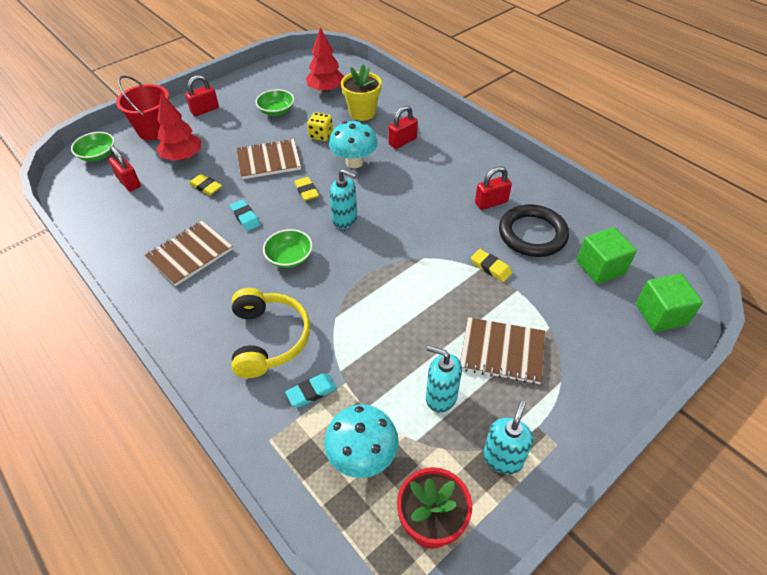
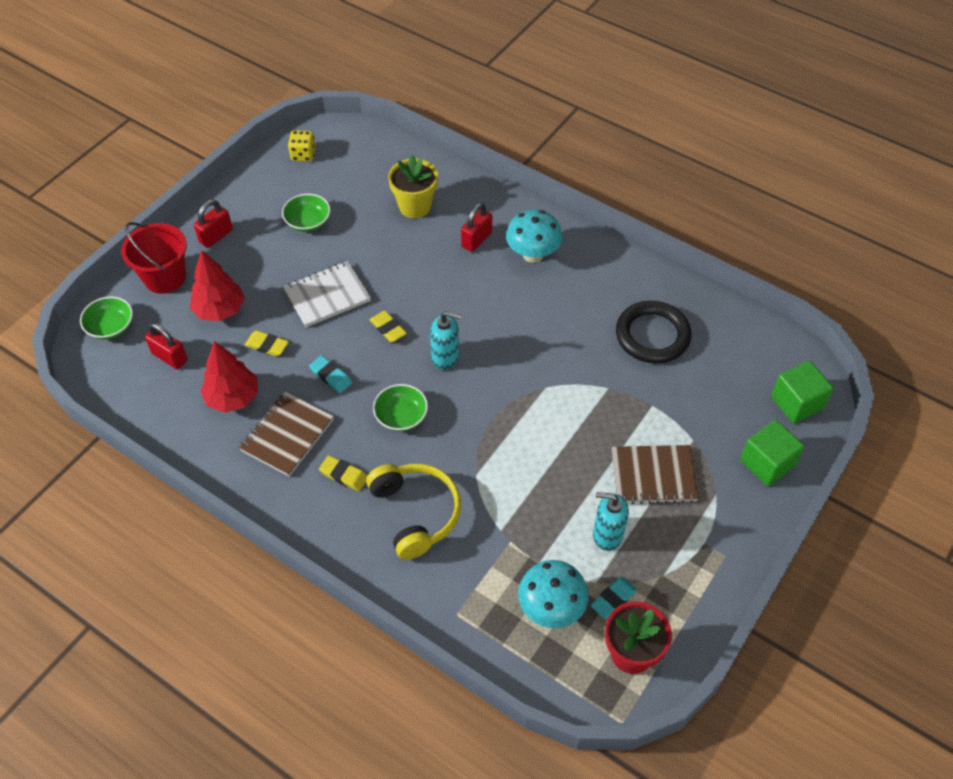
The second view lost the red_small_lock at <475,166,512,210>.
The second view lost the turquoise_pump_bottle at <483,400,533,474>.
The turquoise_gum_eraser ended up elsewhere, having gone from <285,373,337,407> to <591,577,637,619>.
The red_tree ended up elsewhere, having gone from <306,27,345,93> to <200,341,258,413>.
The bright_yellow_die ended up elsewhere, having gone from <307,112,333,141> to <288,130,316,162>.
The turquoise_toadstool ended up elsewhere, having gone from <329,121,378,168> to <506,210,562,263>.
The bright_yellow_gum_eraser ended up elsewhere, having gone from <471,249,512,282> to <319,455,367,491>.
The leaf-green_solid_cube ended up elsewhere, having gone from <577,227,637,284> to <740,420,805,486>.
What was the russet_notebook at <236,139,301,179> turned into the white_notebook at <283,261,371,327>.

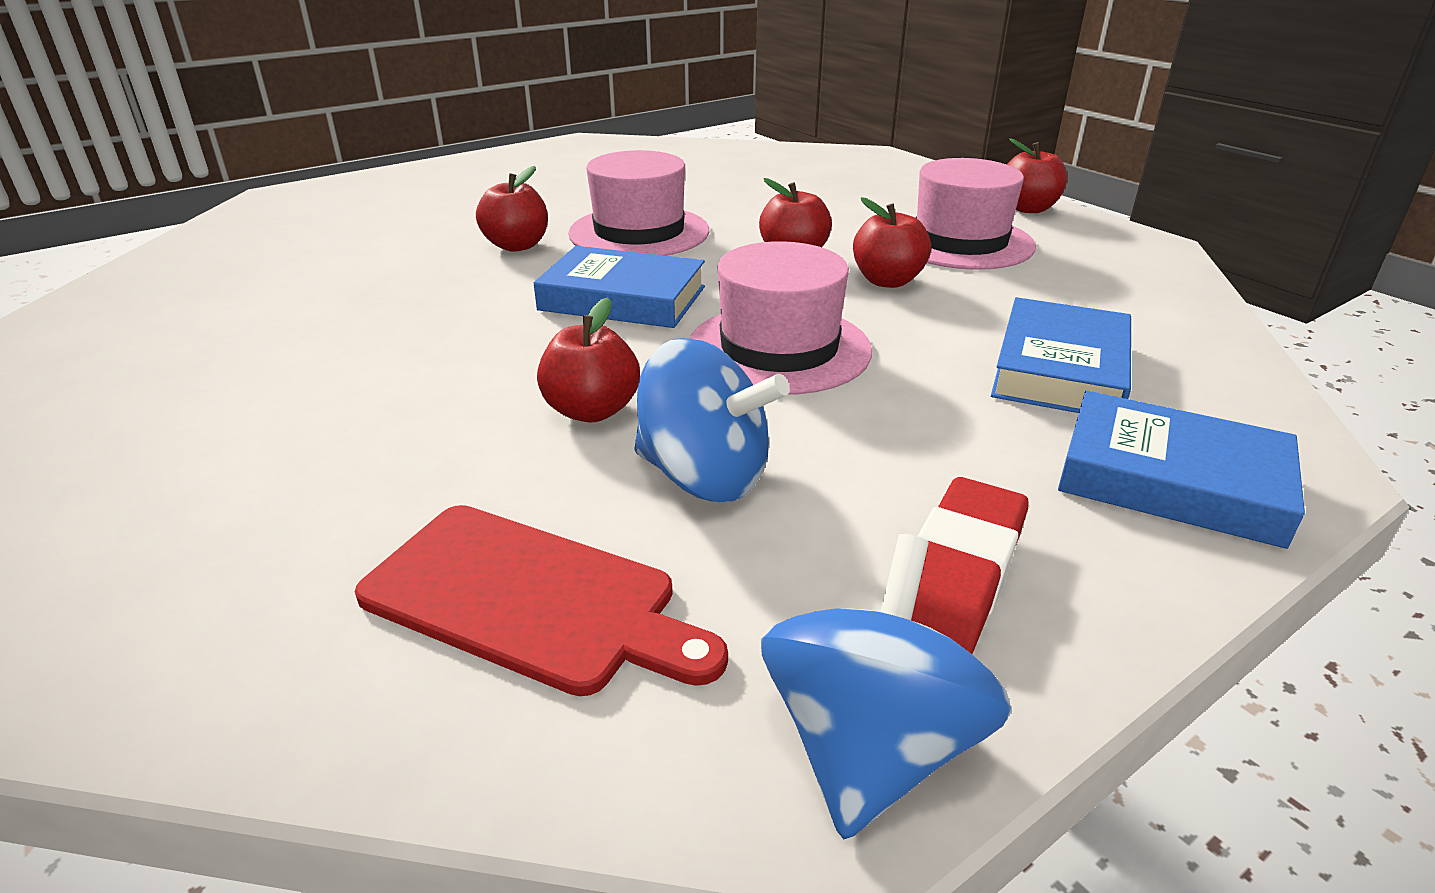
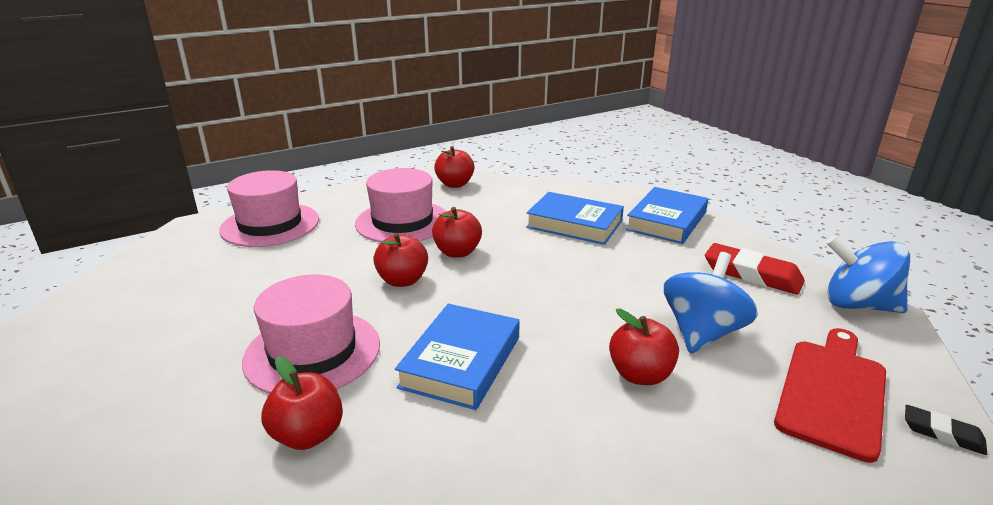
The second view gained the ebony_gum_eraser at <905,405,987,455>.
The rose-pink_hat ended up elsewhere, having gone from <689,241,872,395> to <219,170,319,247>.
The red_apple ended up elsewhere, having gone from <1007,138,1067,213> to <434,146,474,188>.

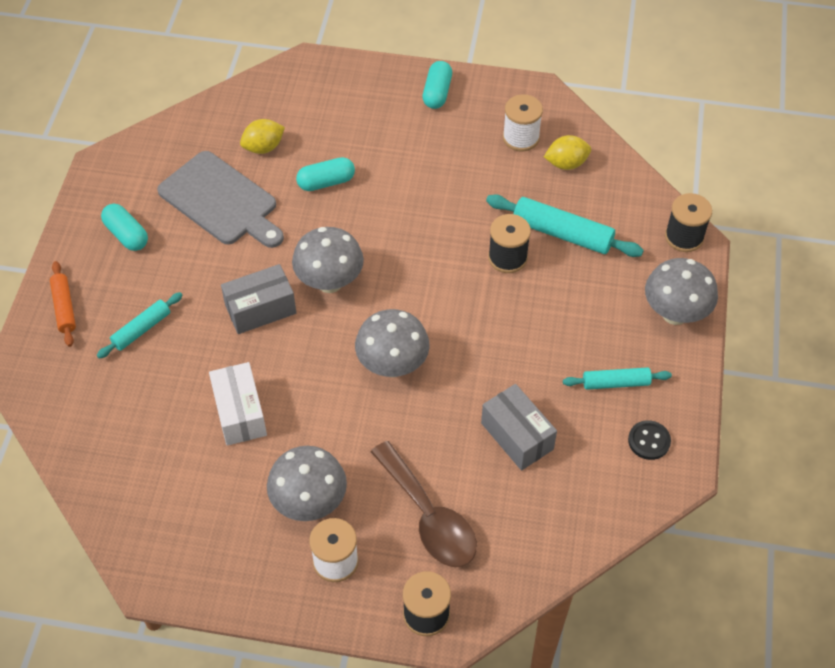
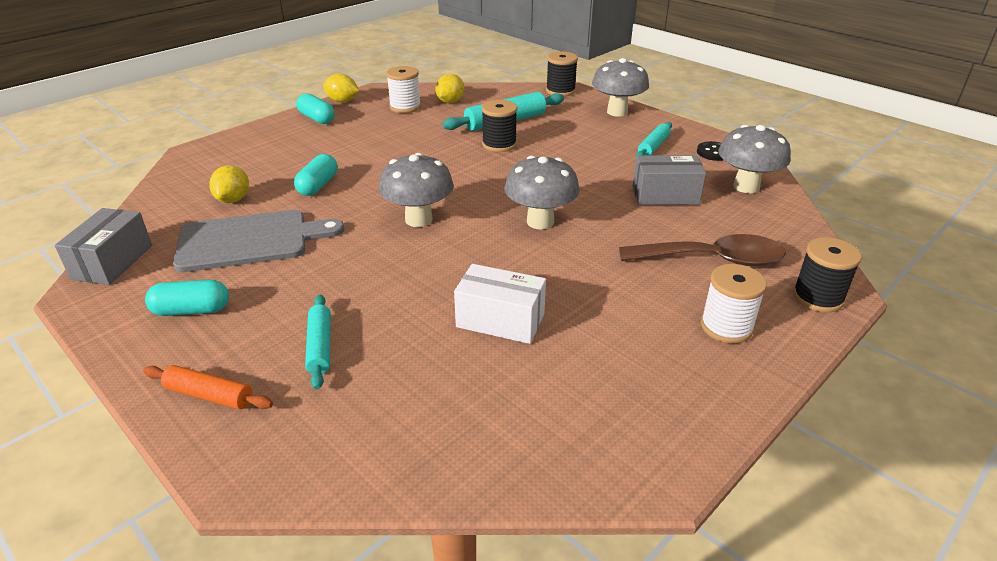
The second view gained the bright_yellow_citrus_fruit at <323,73,359,102>.
The grey_parcel ended up elsewhere, having gone from <221,264,296,334> to <55,208,152,285>.
The grey_toadstool ended up elsewhere, having gone from <267,446,347,521> to <718,125,791,193>.

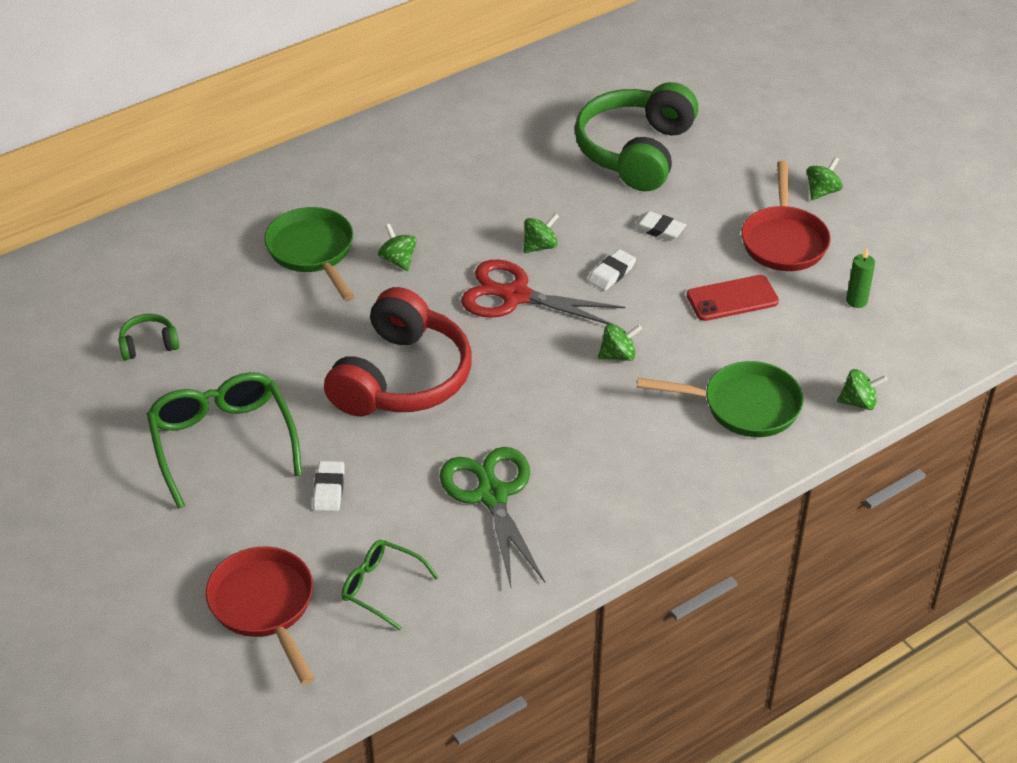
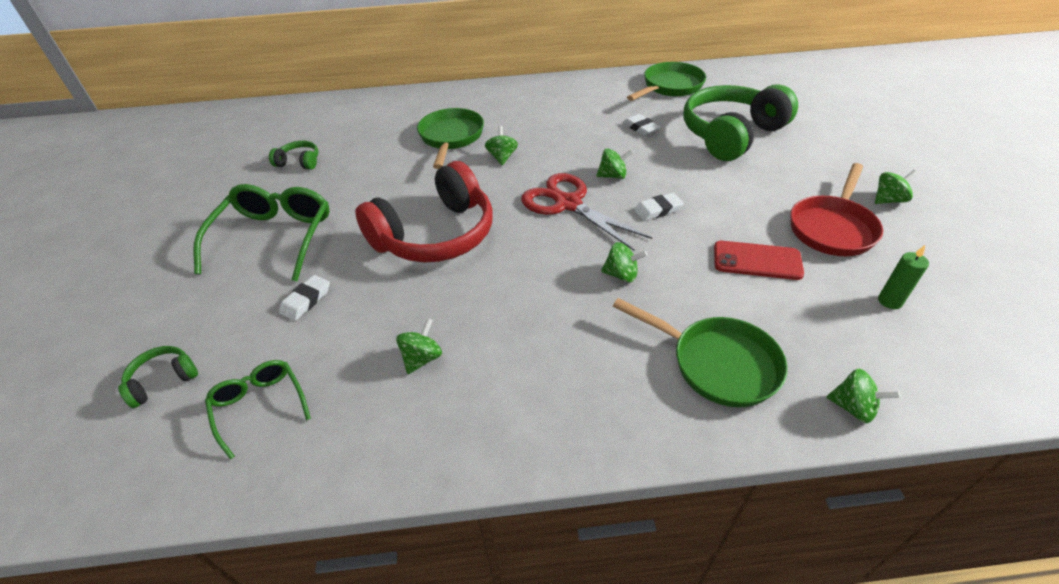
The second view gained the leaf-green_skillet at <627,62,706,101>.
The white_gum_eraser ended up elsewhere, having gone from <633,211,686,241> to <623,114,660,136>.
Where the red_skillet stood at <206,547,315,685>, the leaf-green_headset came to stand at <118,346,198,408>.
Where the leaf-green_shears stood at <440,447,545,587>, the leaf-green_whirligig came to stand at <396,318,442,374>.

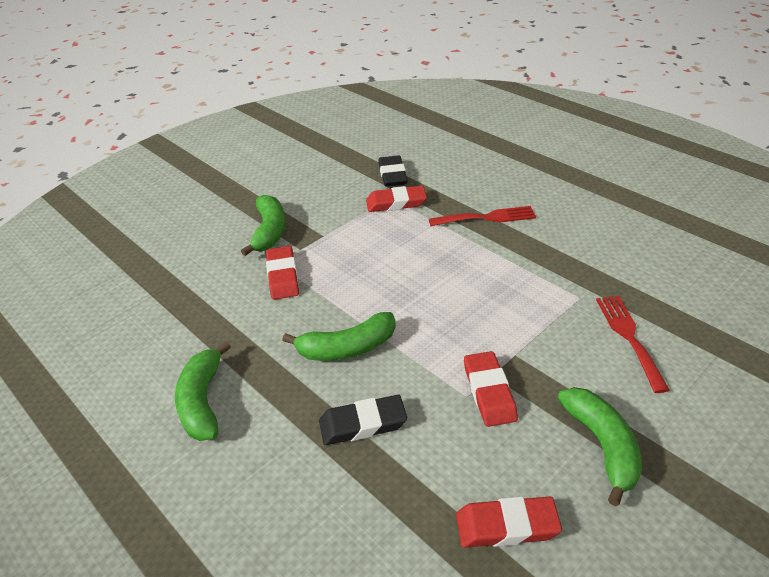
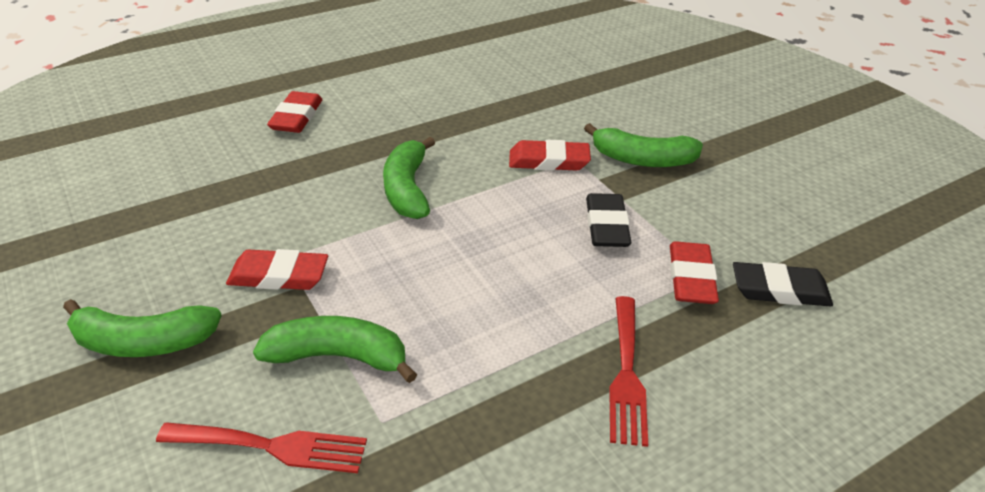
The leaf-green_banana_fruit ended up elsewhere, having gone from <175,341,231,441> to <253,316,417,383>.
The ebony_gum_eraser ended up elsewhere, having gone from <319,395,407,445> to <586,193,632,247>.
The red_gum_eraser ended up elsewhere, having gone from <456,496,562,548> to <267,91,322,133>.

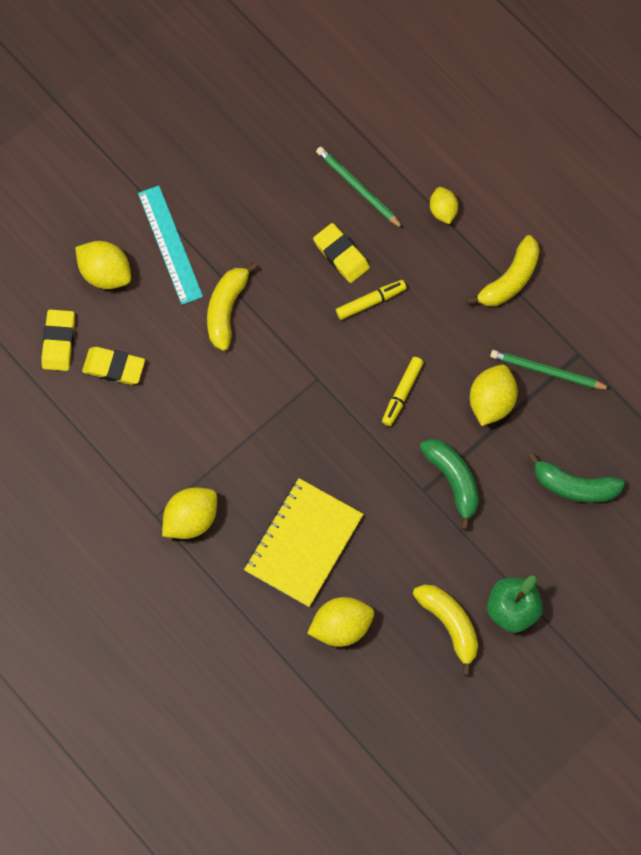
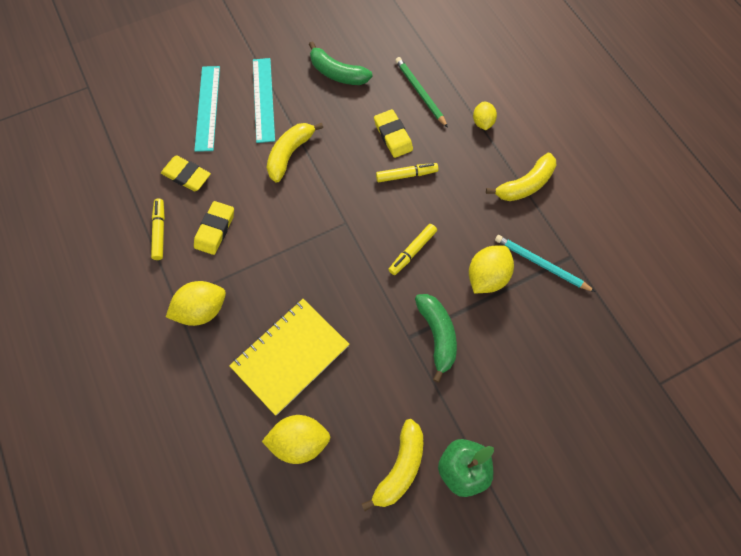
The second view gained the bright_yellow_felt_pen at <151,199,165,260>.
The bright_yellow_gum_eraser ended up elsewhere, having gone from <41,309,75,371> to <194,201,234,255>.
The leaf-green_banana_fruit ended up elsewhere, having gone from <528,452,625,503> to <309,41,373,85>.
Where the bright_yellow_citrus_fruit stood at <75,241,131,289>, the turquoise_measuring_stick came to stand at <194,66,220,152>.
What was the leaf-green_lead_pencil at <490,350,611,389> turned into the turquoise_lead_pencil at <495,235,595,292>.
The bright_yellow_banana_fruit at <413,585,478,676> ended up facing another way, 45 degrees clockwise from before.

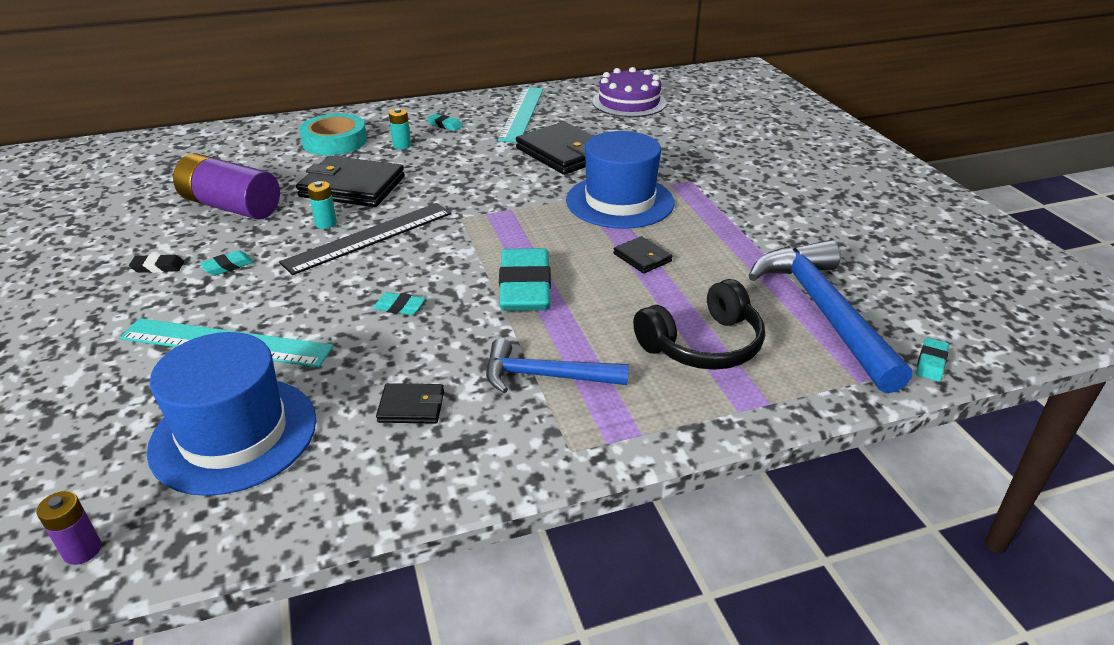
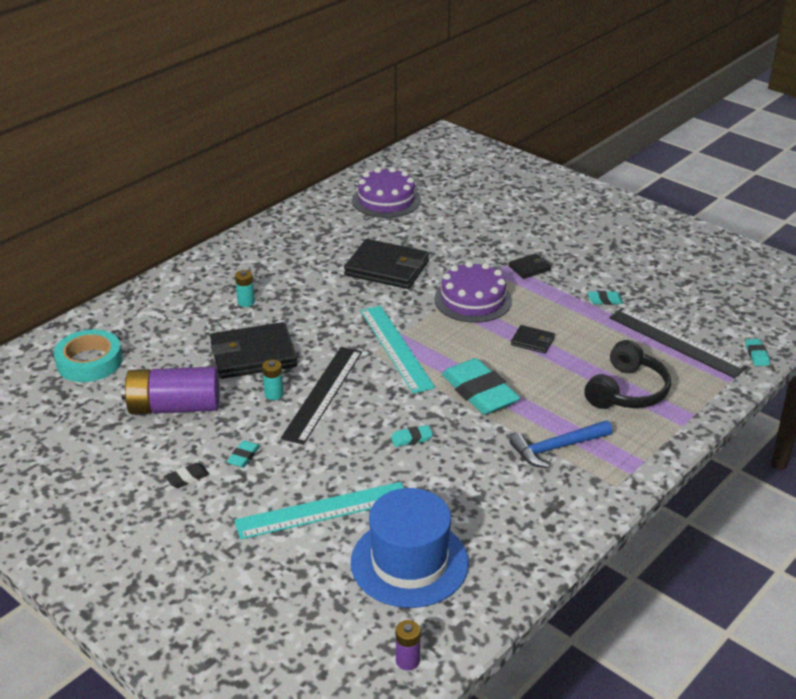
The turquoise_sticky_tape ended up elsewhere, having gone from <299,113,367,156> to <54,329,123,382>.
The ebony_wallet ended up elsewhere, having gone from <376,383,444,424> to <508,253,551,279>.
The turquoise_gum_eraser ended up elsewhere, having gone from <427,114,463,131> to <588,291,623,305>.
The turquoise_measuring_stick ended up elsewhere, having gone from <498,87,543,142> to <360,306,435,394>.
Where the royal_blue_hat stood at <566,131,675,229>, the royal_purple_cake came to stand at <434,261,512,323>.
Where the royal_blue_hammer stood at <749,240,912,393>, the ebony_measuring_stick came to stand at <609,308,747,378>.

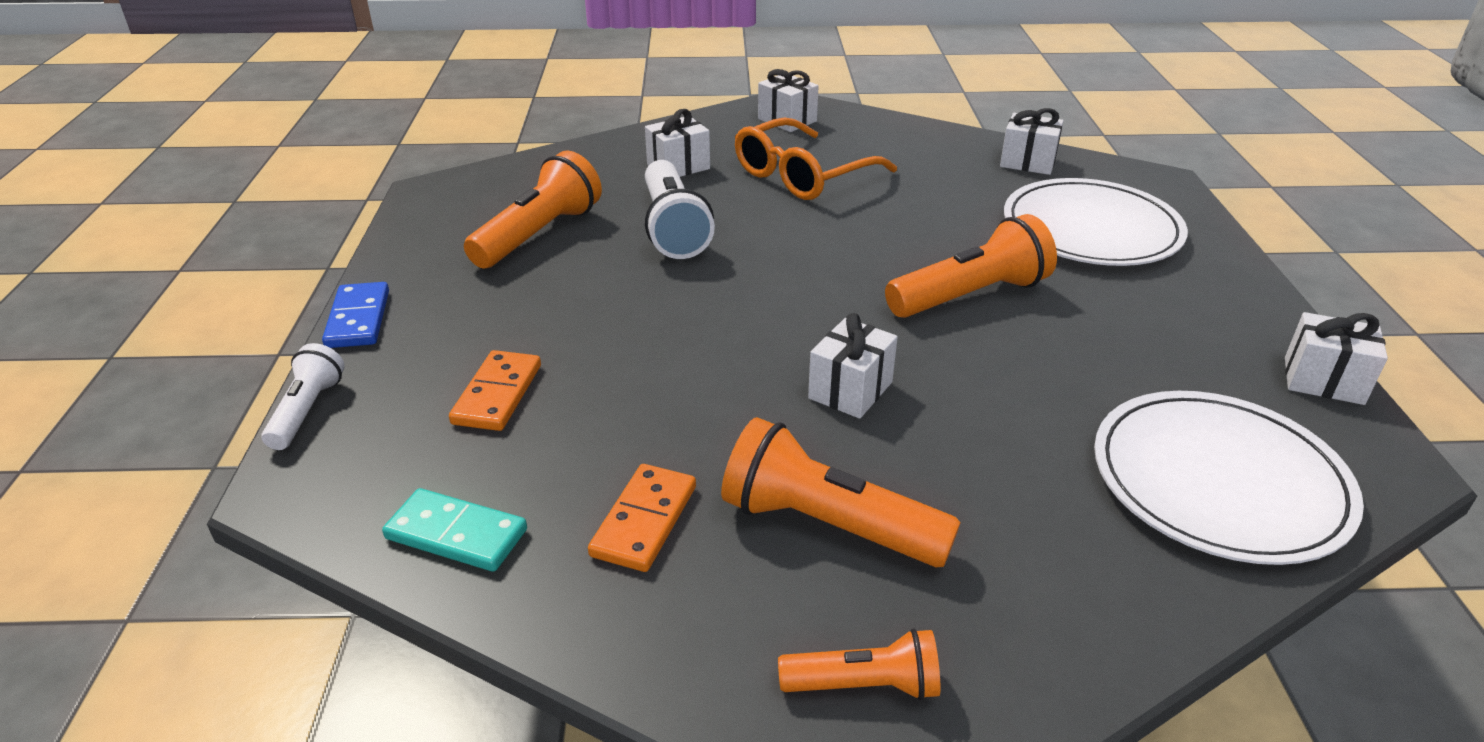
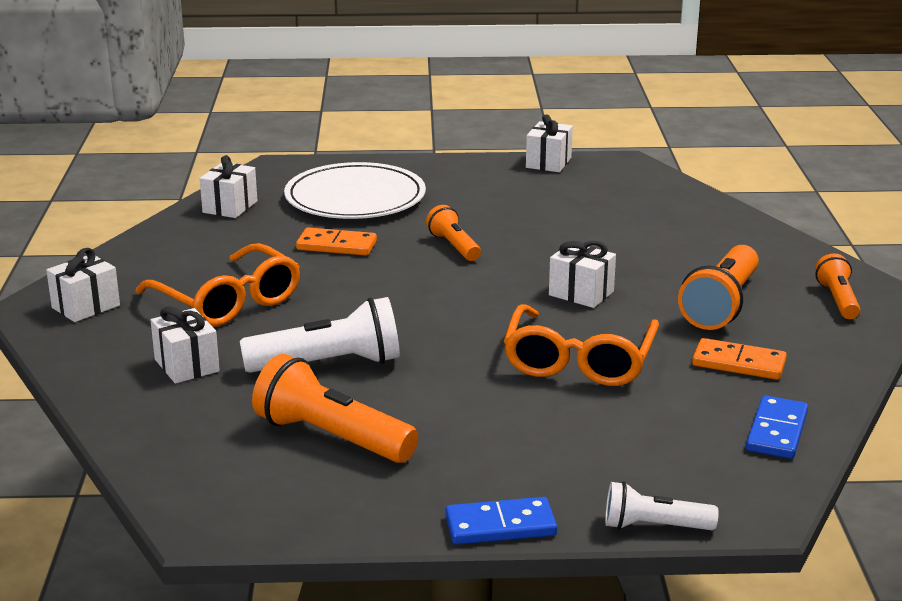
The second view lost the white_plate at <1094,391,1364,565>.
The second view gained the orange_spectacles at <504,304,659,386>.
The orange_domino_piece ended up elsewhere, having gone from <449,350,541,431> to <296,227,377,256>.
What was the turquoise_domino_piece at <382,488,527,572> turned into the royal_blue_domino_piece at <746,395,808,459>.
The size of the orange_torch at <885,214,1057,318> changed by a factor of 0.59.

